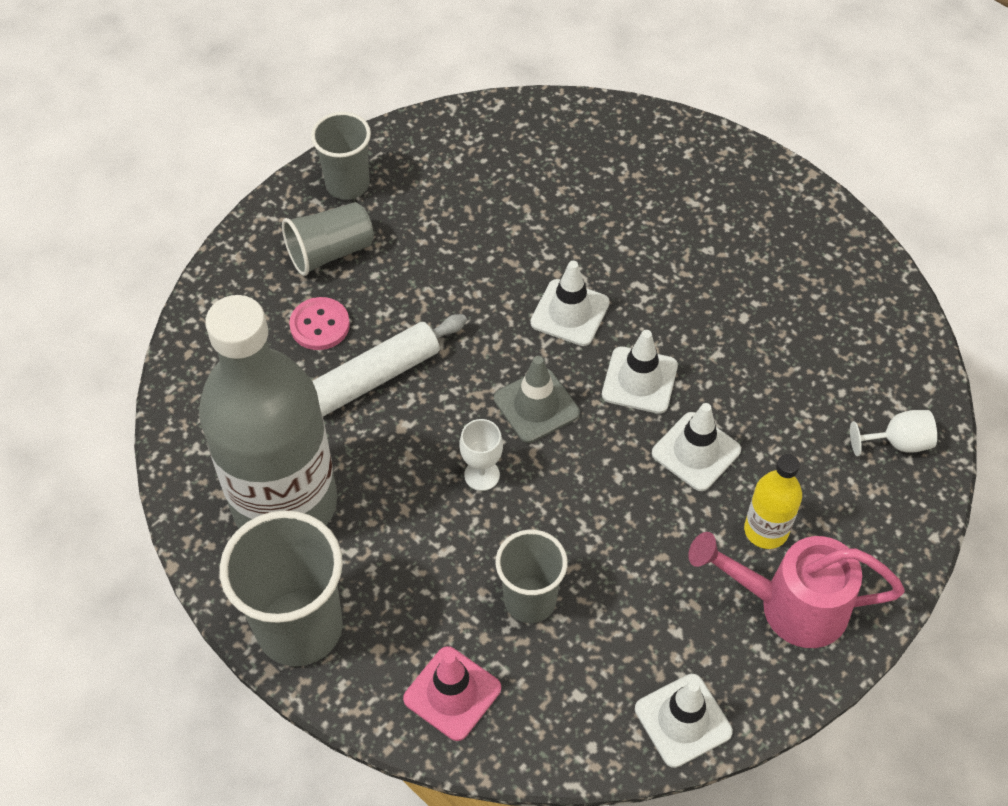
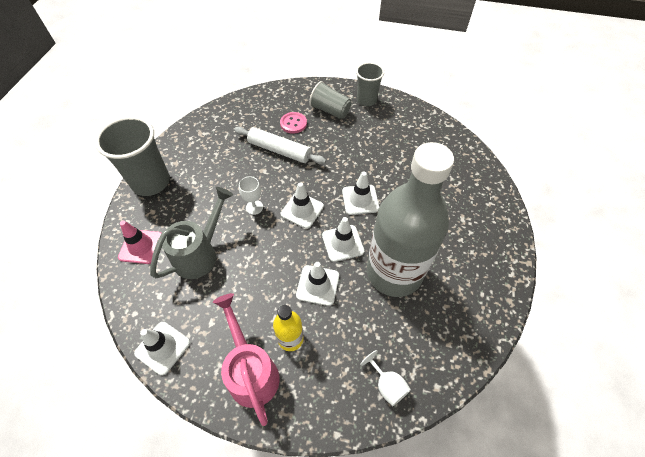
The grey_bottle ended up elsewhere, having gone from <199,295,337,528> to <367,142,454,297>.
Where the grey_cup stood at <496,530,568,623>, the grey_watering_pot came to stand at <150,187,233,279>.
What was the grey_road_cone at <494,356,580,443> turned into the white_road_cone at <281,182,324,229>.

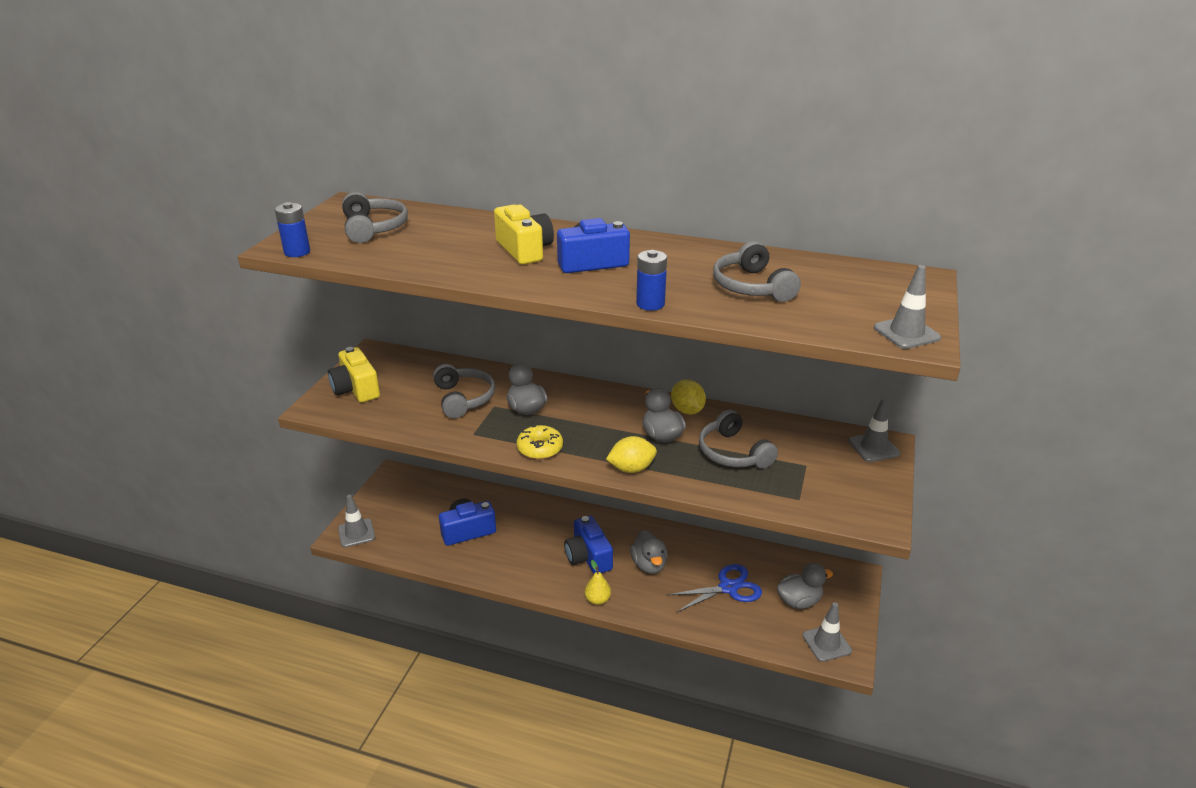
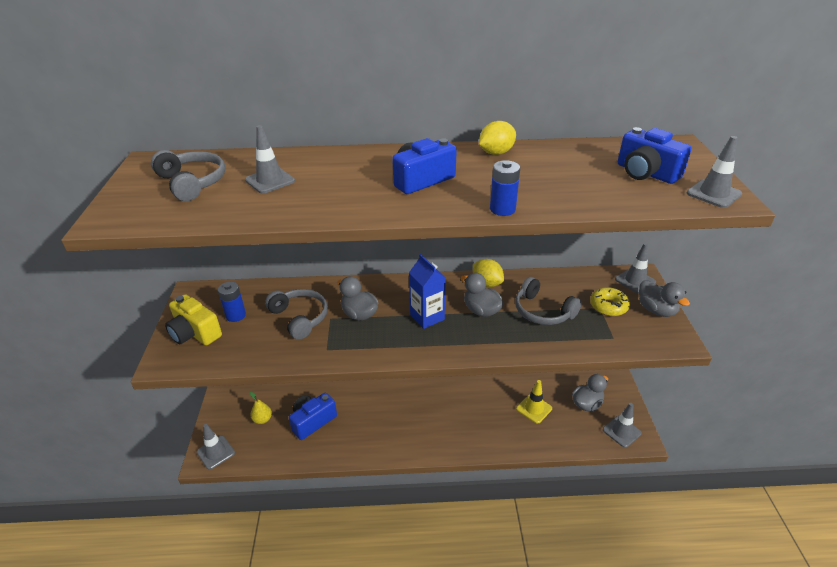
The second view lost the bright_yellow_photo_camera at <494,205,554,265>.
The second view lost the grey_headset at <713,241,801,302>.
The second view gained the grey_road_cone at <245,125,295,194>.
The second view gained the royal_blue_carton at <409,254,446,329>.
The royal_blue_power_cell ended up elsewhere, having gone from <275,202,310,257> to <218,282,246,322>.
The bright_yellow_doughnut ended up elsewhere, having gone from <516,425,563,459> to <590,287,630,316>.
The royal_blue_photo_camera ended up elsewhere, having gone from <564,516,613,574> to <618,127,692,184>.
The bright_yellow_pear ended up elsewhere, having gone from <585,560,611,605> to <250,392,272,424>.
The bright_yellow_citrus_fruit ended up elsewhere, having gone from <606,436,657,473> to <479,121,516,155>.
The grey_duck ended up elsewhere, having gone from <630,530,668,574> to <639,280,690,317>.
Where the royal_blue_shears stood at <667,564,762,613>, the bright_yellow_road_cone came to stand at <516,380,552,424>.

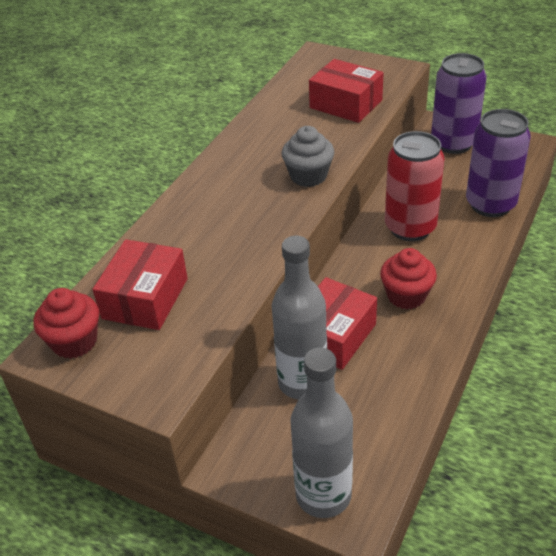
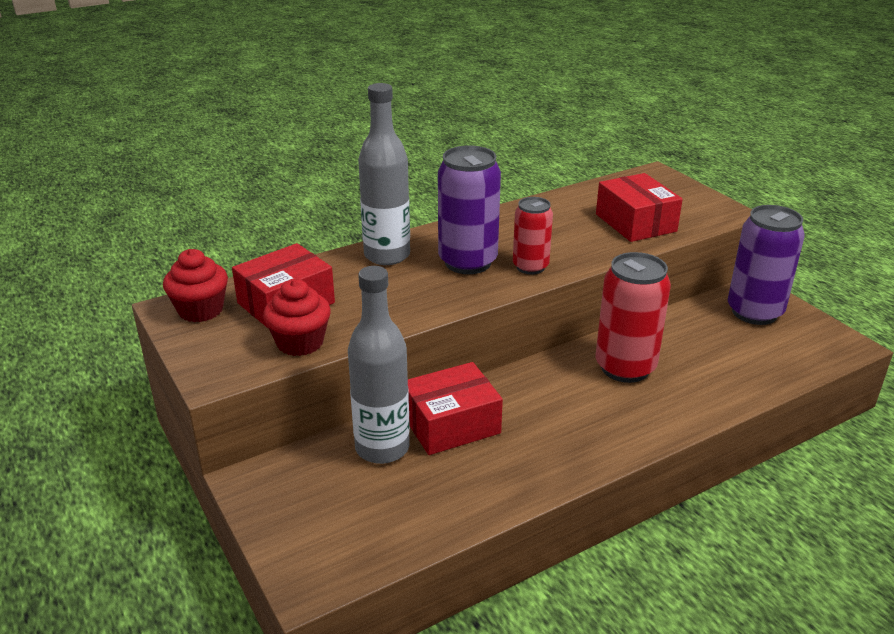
The grey_bottle ended up elsewhere, having gone from <290,348,353,518> to <358,83,410,265>.
The red_fairy_cake ended up elsewhere, having gone from <380,248,437,309> to <263,279,331,356>.
The royal_purple_tin ended up elsewhere, having gone from <466,109,531,217> to <438,145,501,274>.
Where the grey_fairy_cake stood at <282,126,334,187>, the red_tin came to stand at <513,197,553,274>.

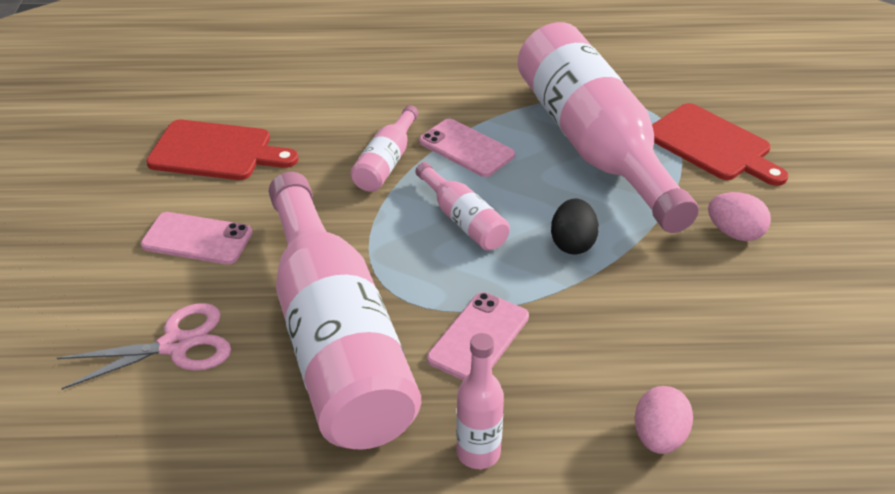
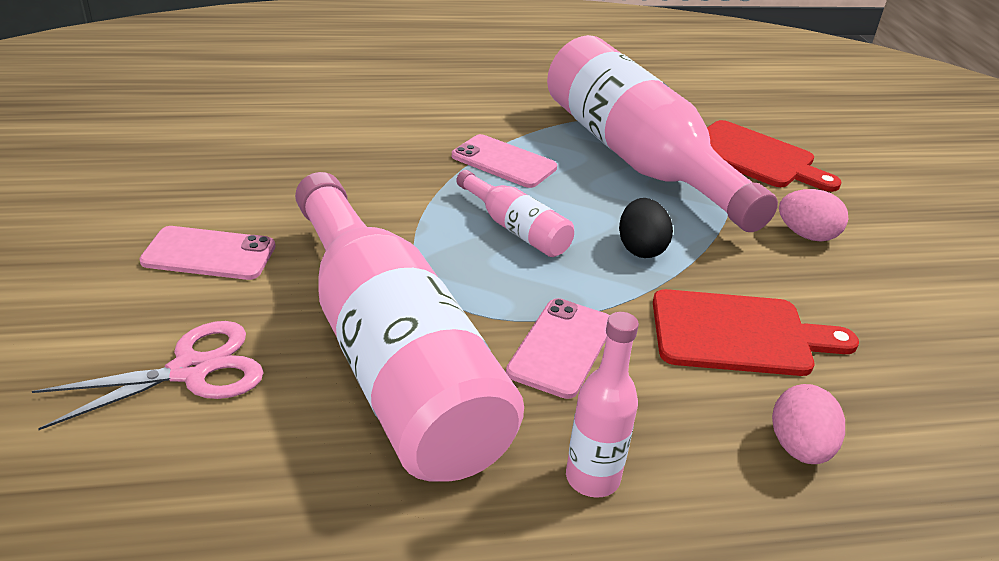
The second view lost the rose-pink_bottle at <350,105,418,192>.
The red_cutting_board ended up elsewhere, having gone from <146,120,299,180> to <653,289,859,376>.

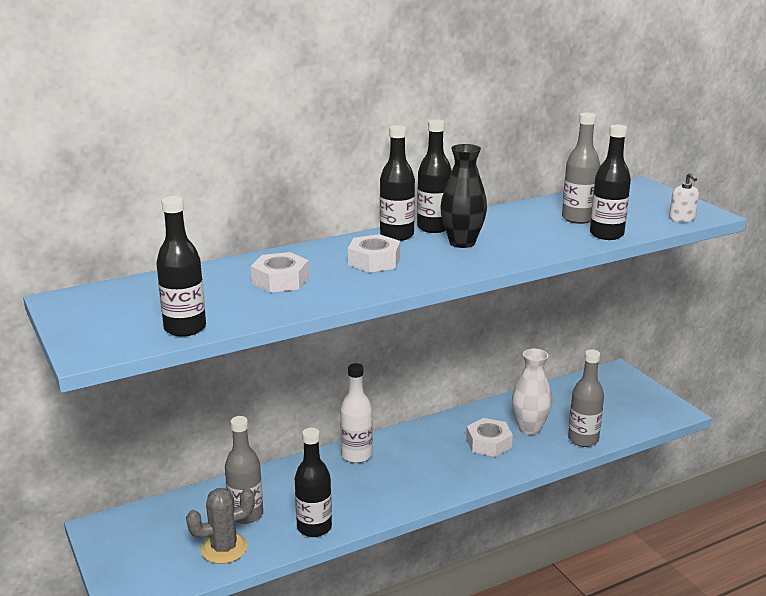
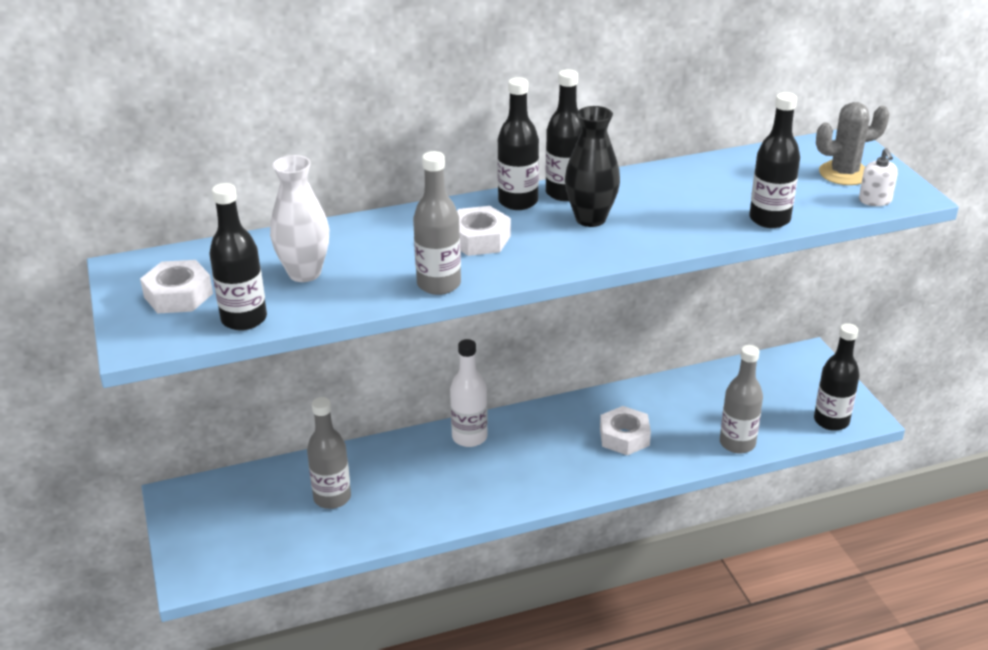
The grey_prickly_plant ended up elsewhere, having gone from <186,488,255,564> to <816,102,890,185>.
The white_hexagon_nut ended up elsewhere, having gone from <251,252,309,293> to <140,260,213,314>.
The ebony_bottle ended up elsewhere, having gone from <295,428,332,537> to <814,323,859,431>.
The white_tall_vase ended up elsewhere, having gone from <512,349,552,435> to <270,155,329,282>.
The grey_bottle ended up elsewhere, having gone from <562,113,600,224> to <413,151,461,295>.

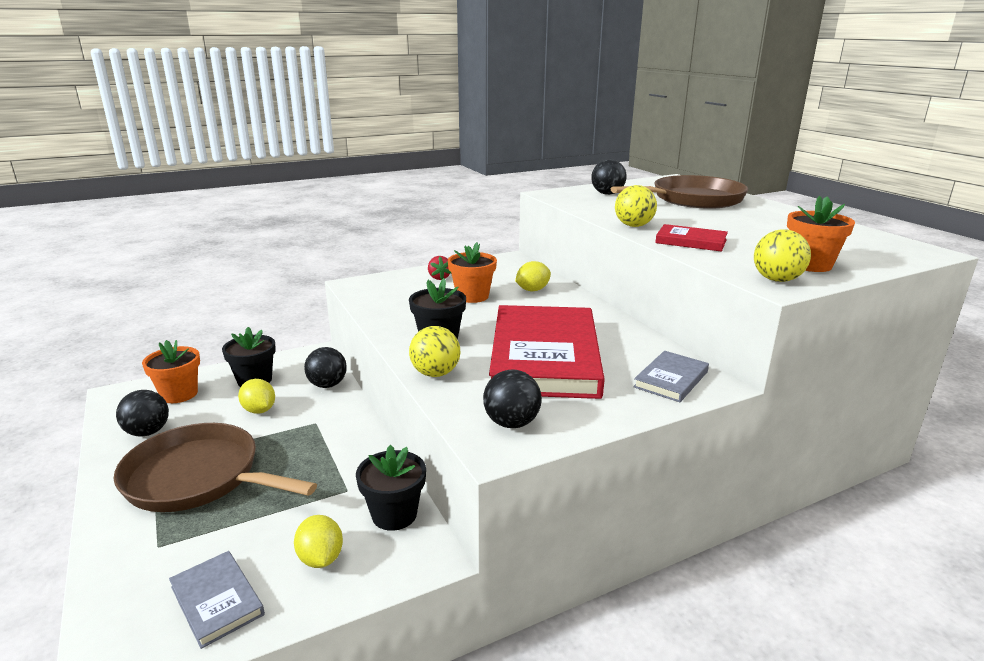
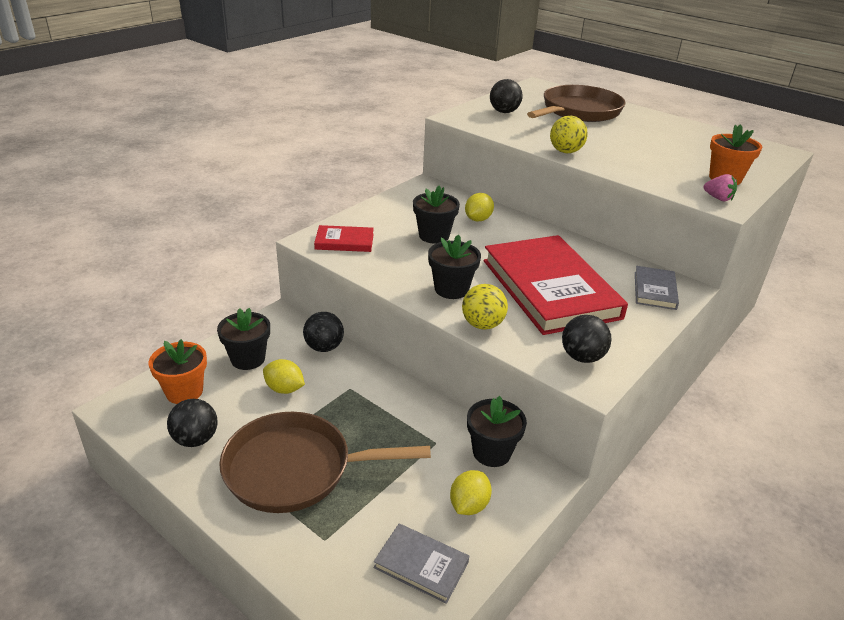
The second view lost the red_toy_strawberry at <428,256,451,280>.
The red_hardcover ended up elsewhere, having gone from <655,224,728,252> to <314,225,374,252>.
Where the bright_yellow_ball stood at <754,229,811,282>, the rose-pink_toy_strawberry came to stand at <704,174,737,201>.
What was the orange_potted_plant at <448,242,497,303> turned into the ebony_potted_plant at <413,186,460,244>.
The bright_yellow_citrus_fruit at <294,515,343,568> ended up facing another way, 75 degrees clockwise from before.

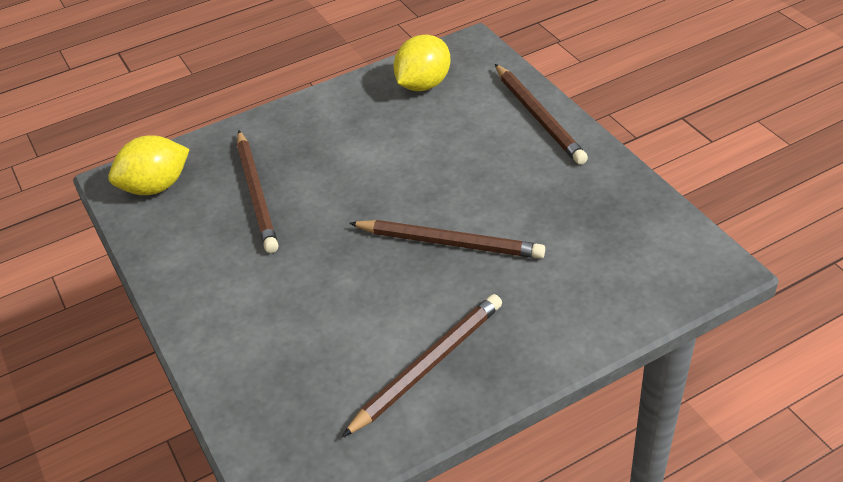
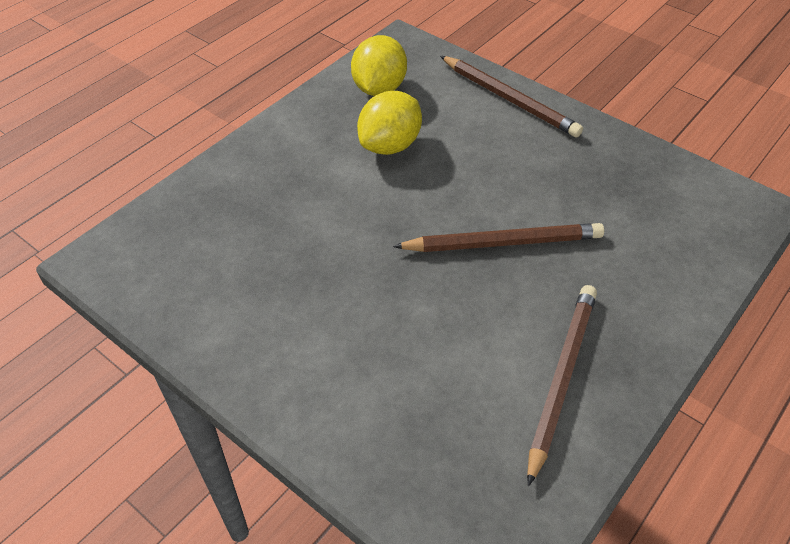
The second view lost the russet_lead_pencil at <237,131,279,253>.
The bright_yellow_citrus_fruit ended up elsewhere, having gone from <108,135,190,195> to <357,91,422,155>.

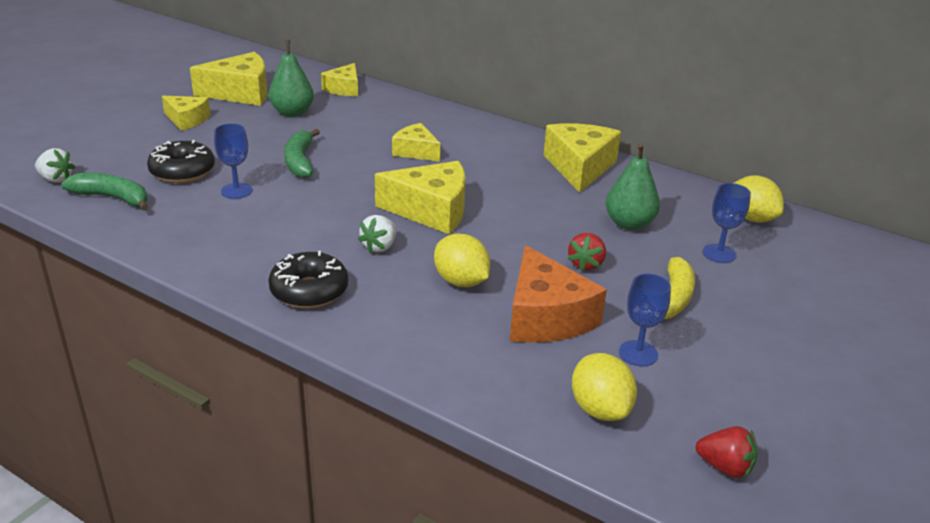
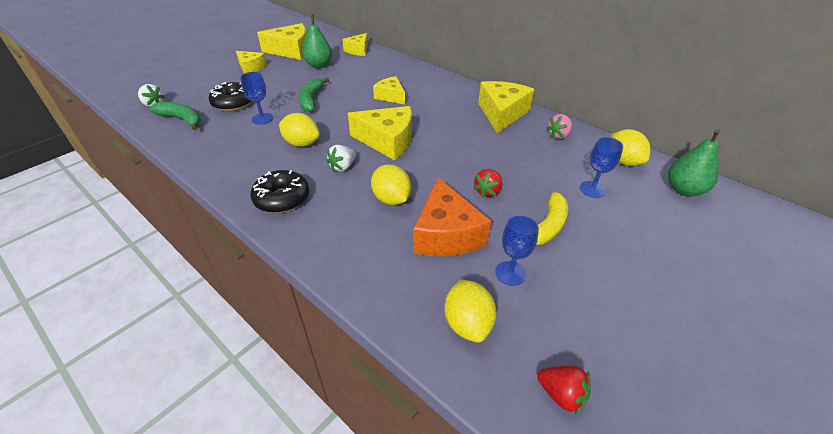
The second view gained the bright_yellow_citrus_fruit at <279,113,320,147>.
The second view gained the rose-pink_toy_strawberry at <546,114,573,139>.
The leaf-green_pear ended up elsewhere, having gone from <605,143,660,230> to <668,129,720,196>.

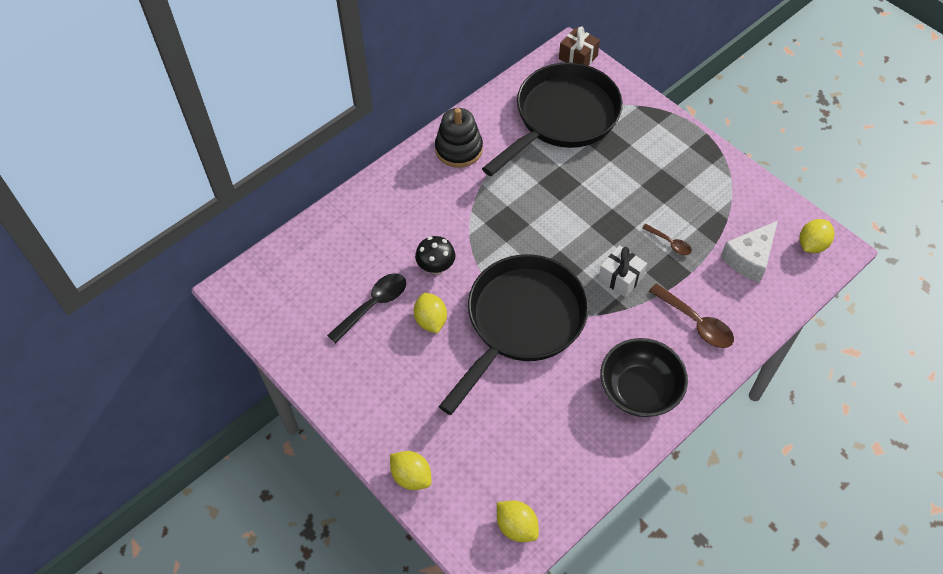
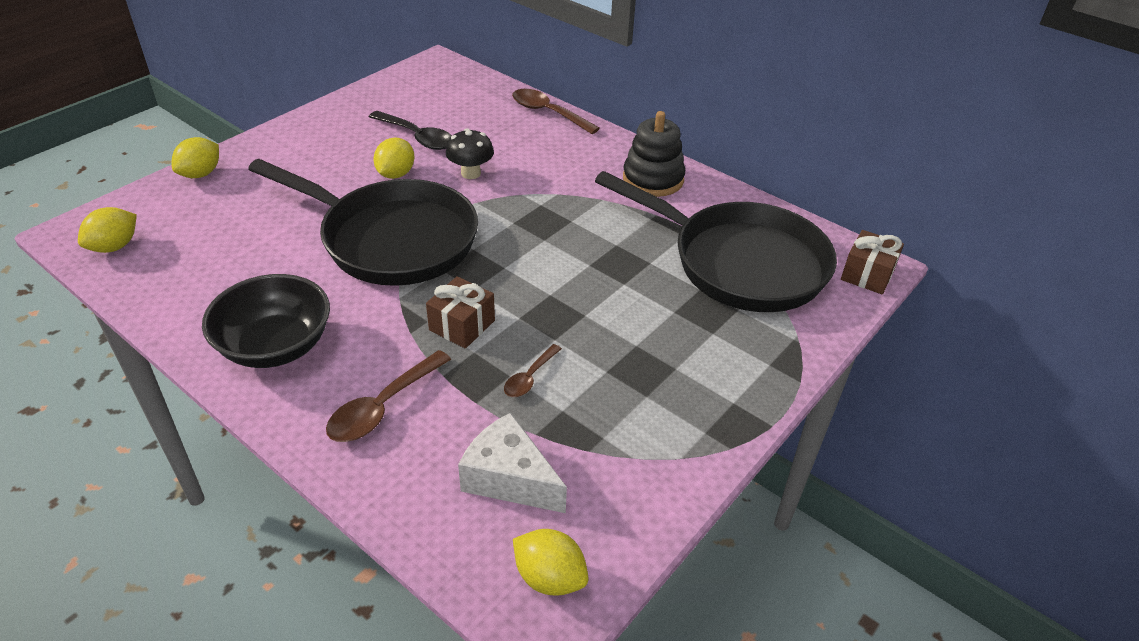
The second view gained the russet_teaspoon at <512,89,600,134>.
What was the white_wrapped_gift at <598,245,647,297> turned into the russet_wrapped_gift at <426,276,495,349>.
The bright_yellow_citrus_fruit at <414,293,447,333> ended up facing another way, 45 degrees counterclockwise from before.

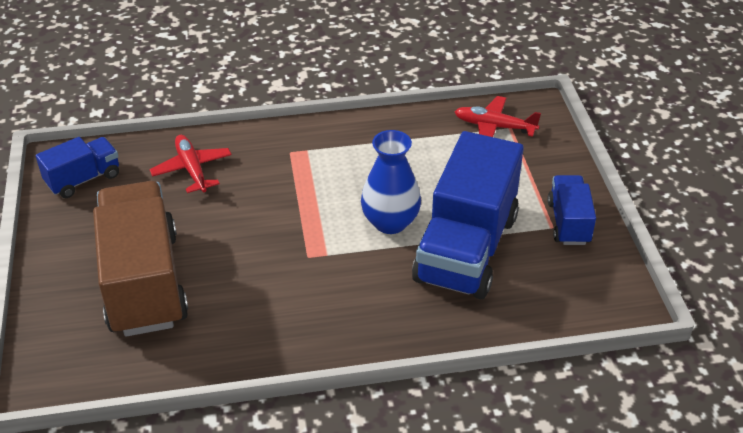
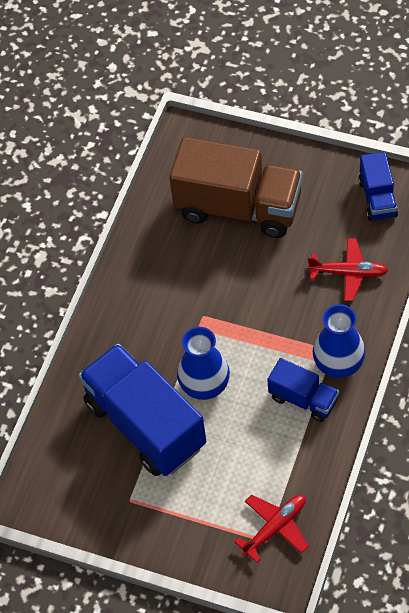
The second view gained the royal_blue_tall_vase at <313,304,365,378>.
The royal_blue_truck ended up elsewhere, having gone from <547,175,596,245> to <267,358,339,422>.

